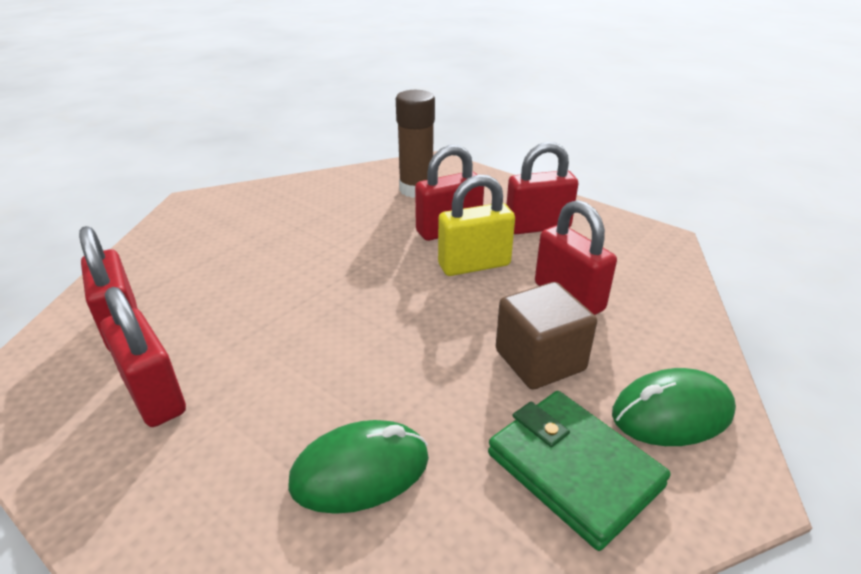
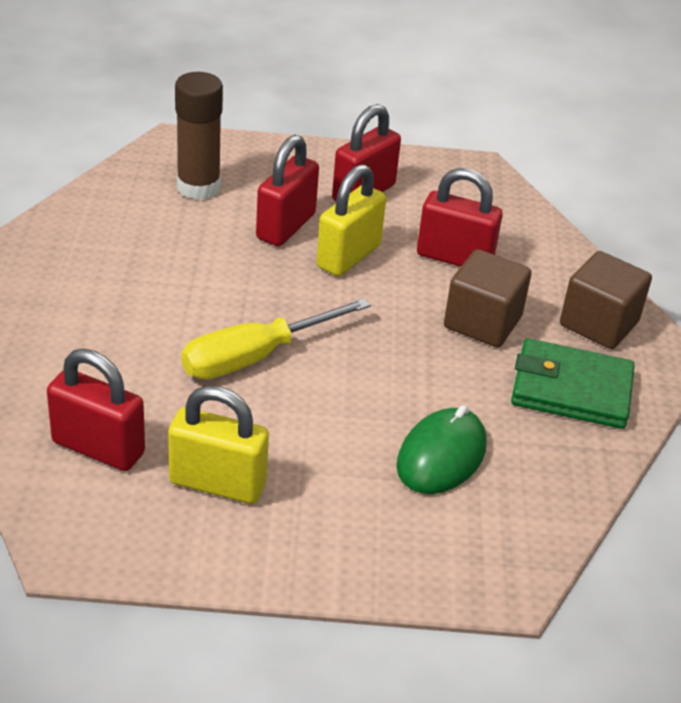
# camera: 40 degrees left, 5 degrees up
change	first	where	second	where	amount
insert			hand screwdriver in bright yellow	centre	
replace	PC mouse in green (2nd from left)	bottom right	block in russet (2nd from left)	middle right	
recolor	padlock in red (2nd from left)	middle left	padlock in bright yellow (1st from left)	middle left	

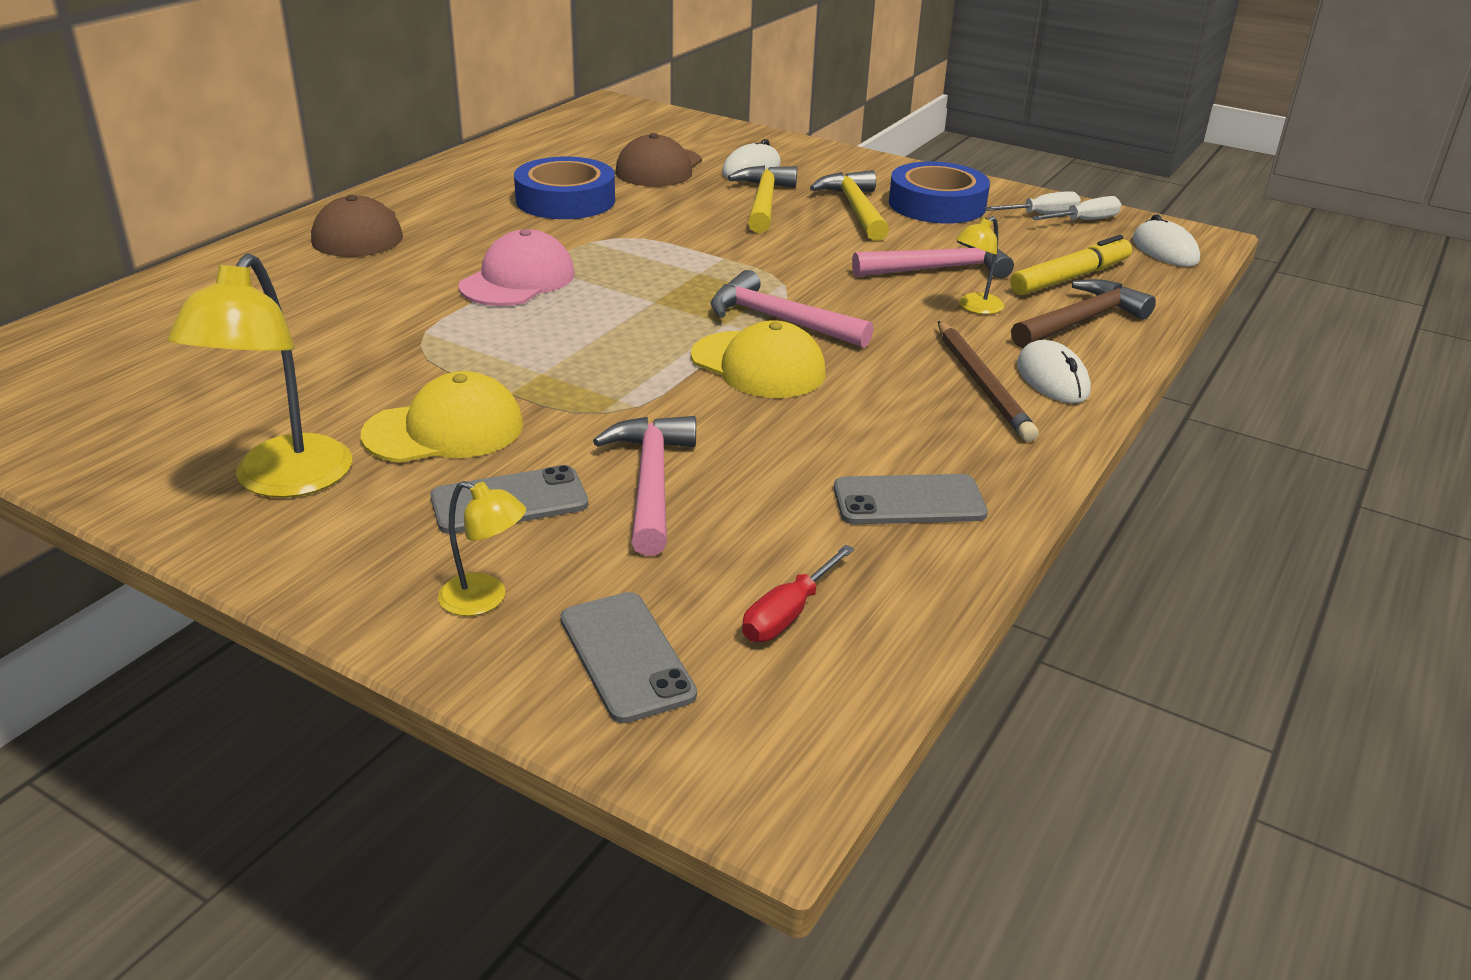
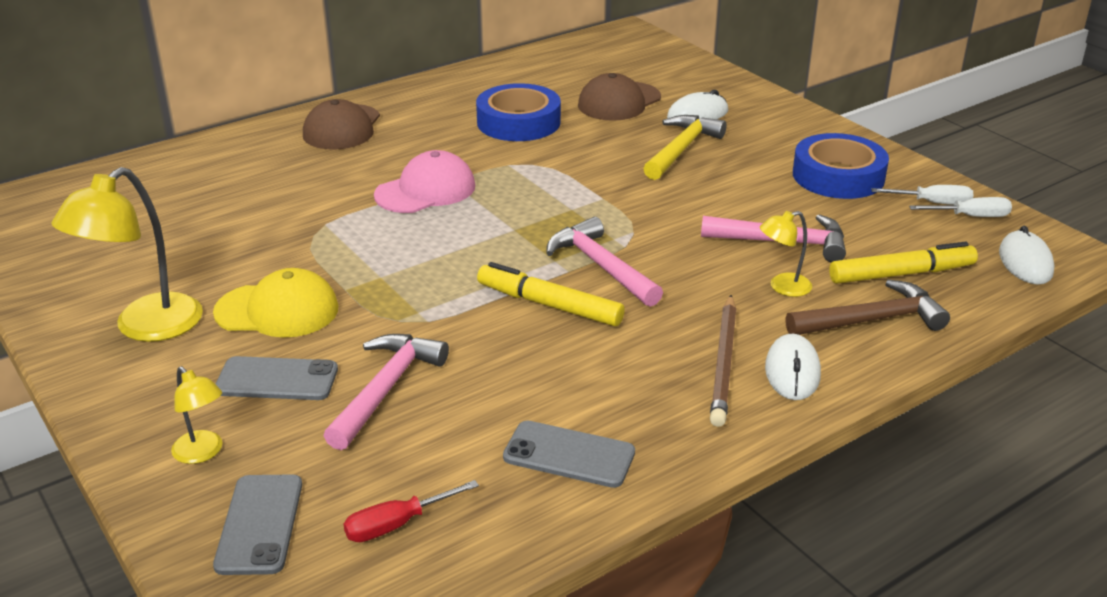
# camera: 25 degrees right, 0 degrees up
change	first	where	second	where	amount
delete	claw hammer in bright yellow (2nd from left)	top centre			
replace	cap in bright yellow (2nd from left)	centre	marker in bright yellow (1st from left)	centre	

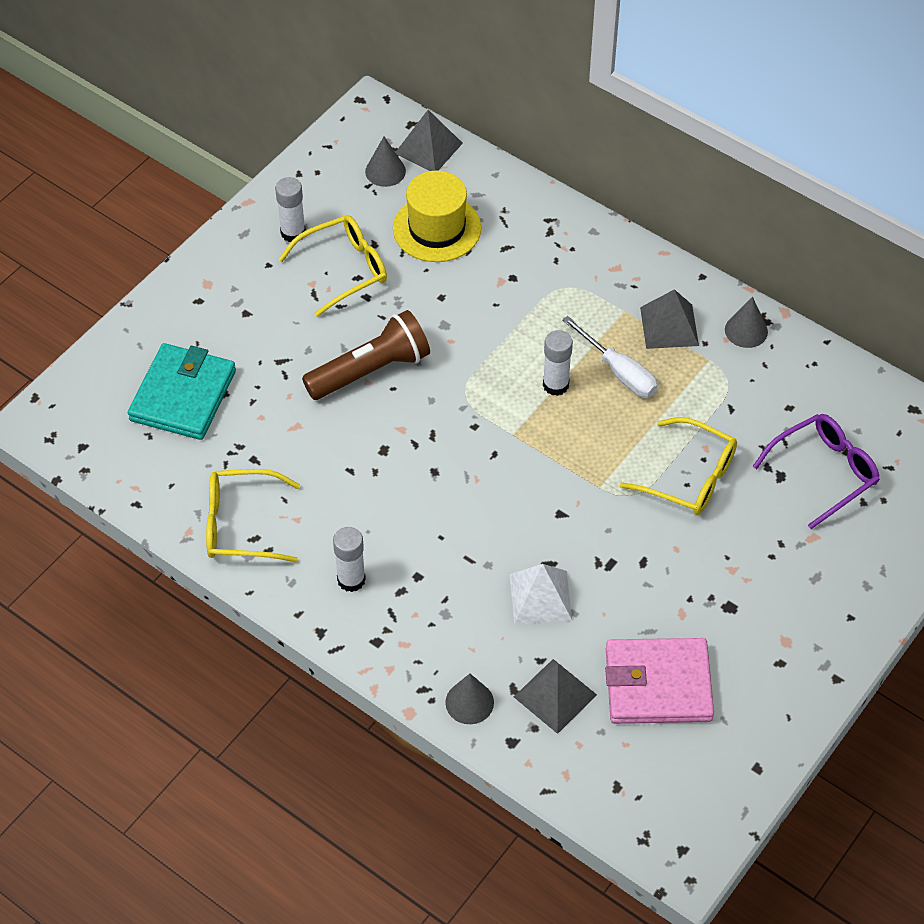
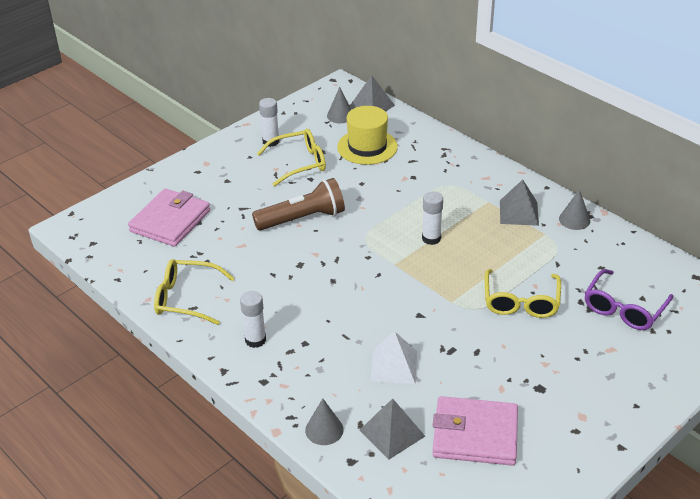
# camera: 10 degrees right, 15 degrees down
change	first	where	second	where	amount
delete	hand screwdriver in pure white	centre			
recolor	card wallet in turquoise	middle left	card wallet in rosy (1st from left)	middle left	
rotate	glasses in bright yellow (3rd from left)	middle right		middle right	60 degrees clockwise
rotate	glasses in purple	middle right		middle right	150 degrees clockwise

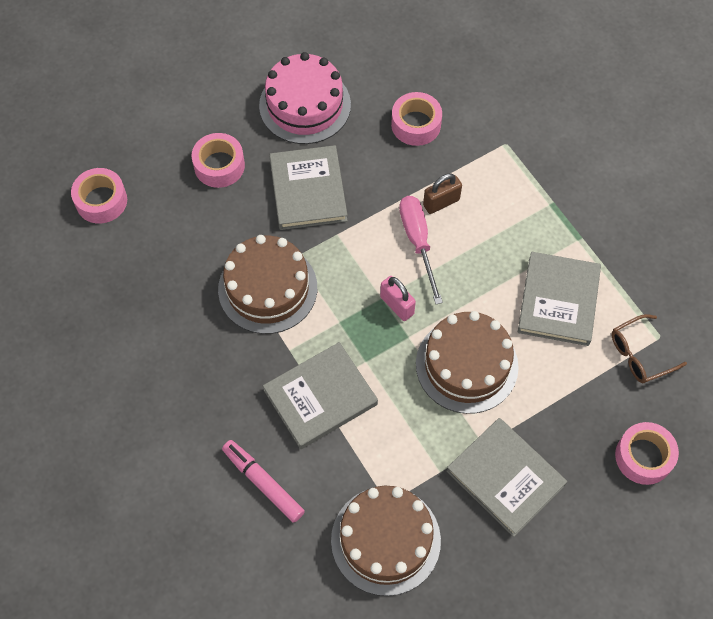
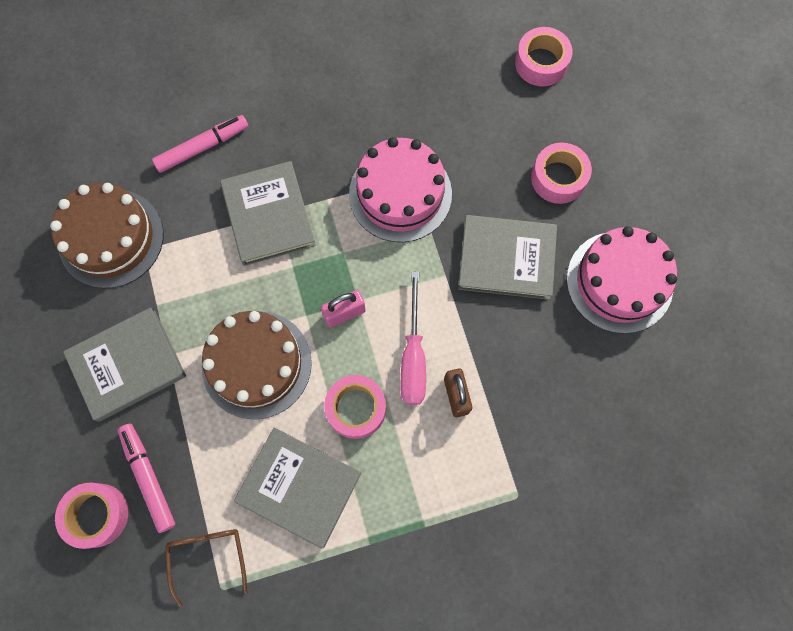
# camera: 105 degrees right, 10 degrees up
change	first	where	second	where	amount
insert			marker in rosy (1st from left)	bottom left	
move	roll of tape in rosy (3rd from left in the first image)	top centre	roll of tape in rosy (2nd from left)	centre	
recolor	gateau in russet (1st from left)	centre	gateau in rosy (1st from left)	top centre	
rotate	hand screwdriver in rosy	centre		centre	90 degrees clockwise

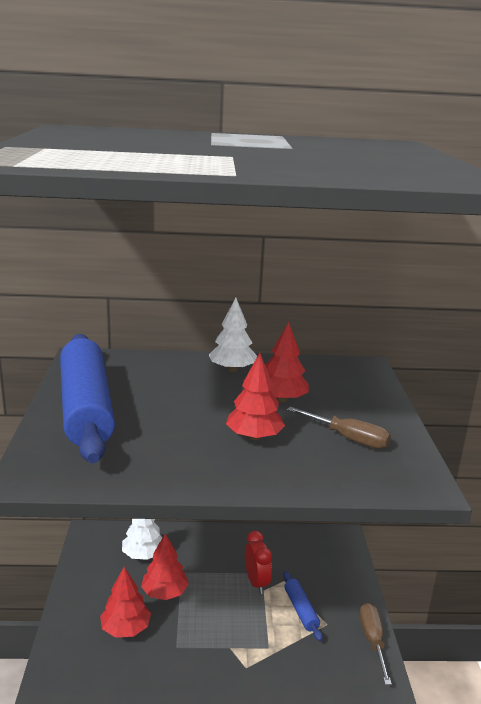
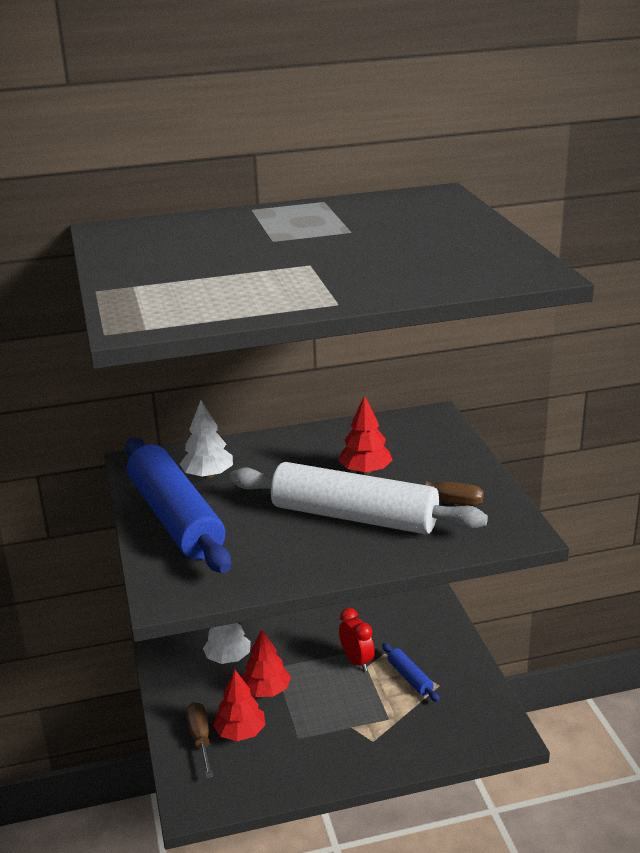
# camera: 10 degrees left, 5 degrees up
change	first	where	second	where	amount
move	tree in pure white (2nd from left in the first image)	centre	tree in pure white (1st from left)	middle left	
move	hand screwdriver in russet (2nd from left in the first image)	bottom right	hand screwdriver in russet (1st from left)	bottom left	
replace	tree in red (3rd from left)	centre	rolling pin in pure white	centre	

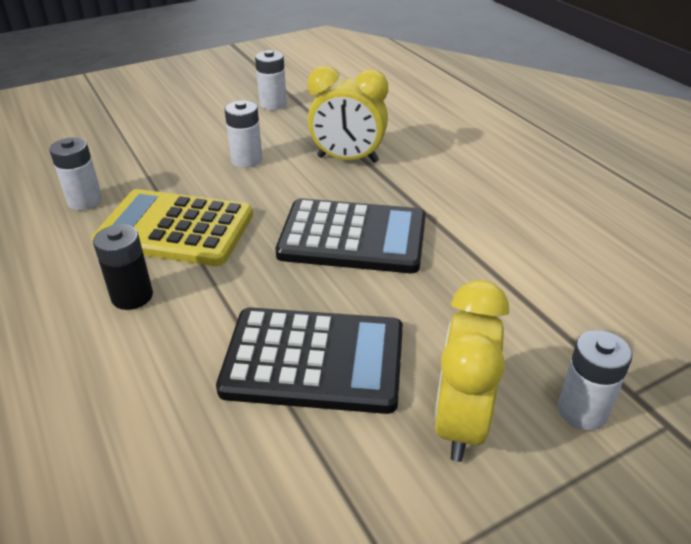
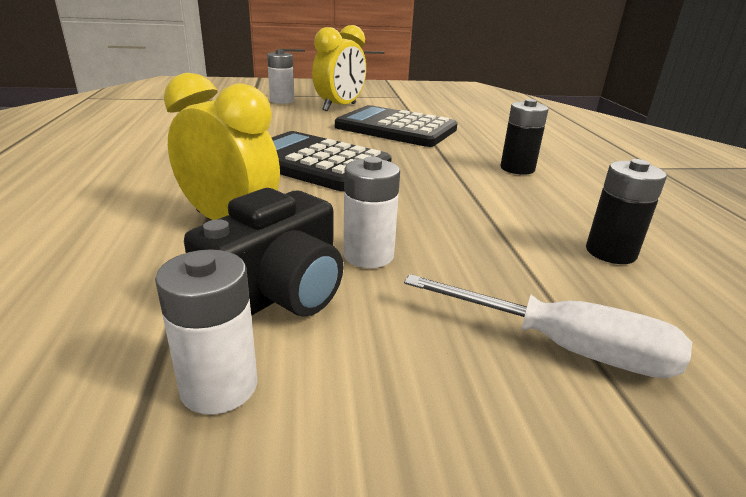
# camera: 160 degrees left, 10 degrees down
change	first	where	second	where	amount
delete	calculator in bright yellow	middle left			
insert			camera in jet-black	centre	
insert			hand screwdriver in pure white	middle right	
recolor	battery in pure white (1st from left)	top left	battery in jet-black (2nd from left)	middle right	

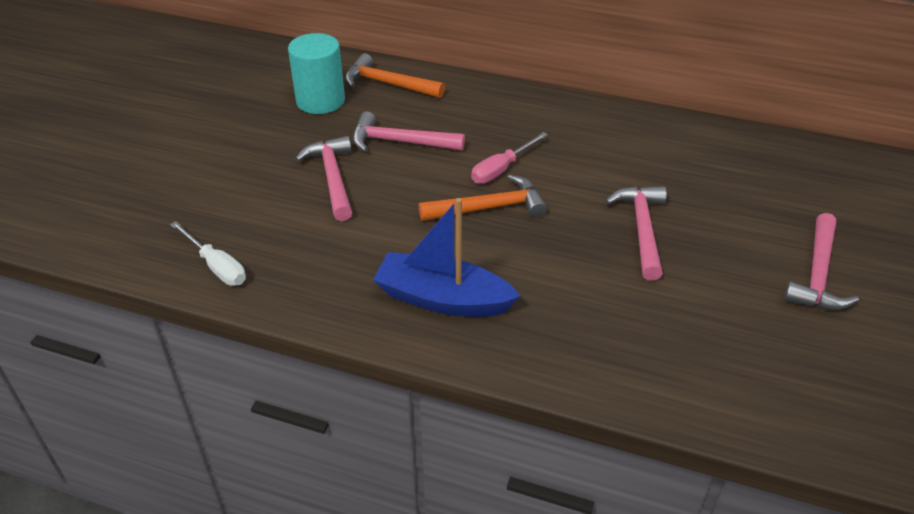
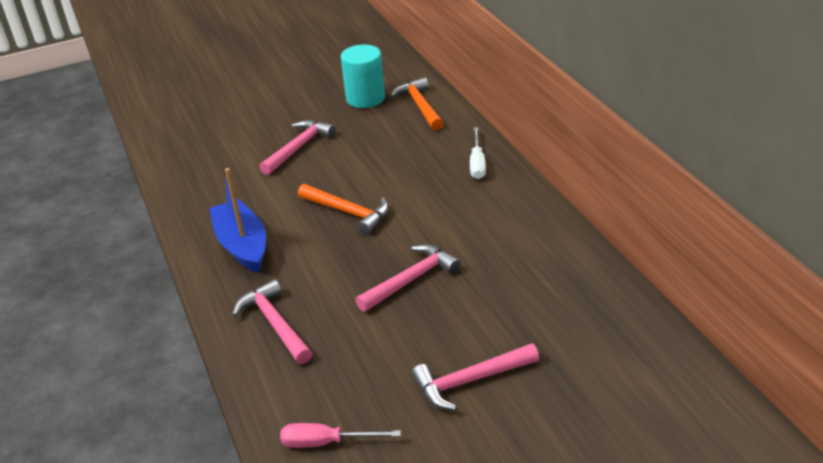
# camera: 50 degrees right, 5 degrees down
change	first	where	second	where	amount
move	hand screwdriver in pure white	middle left		top centre	
move	claw hammer in rosy (2nd from left in the first image)	top centre	claw hammer in rosy (1st from left)	bottom left	
move	hand screwdriver in rosy	top centre		bottom centre	

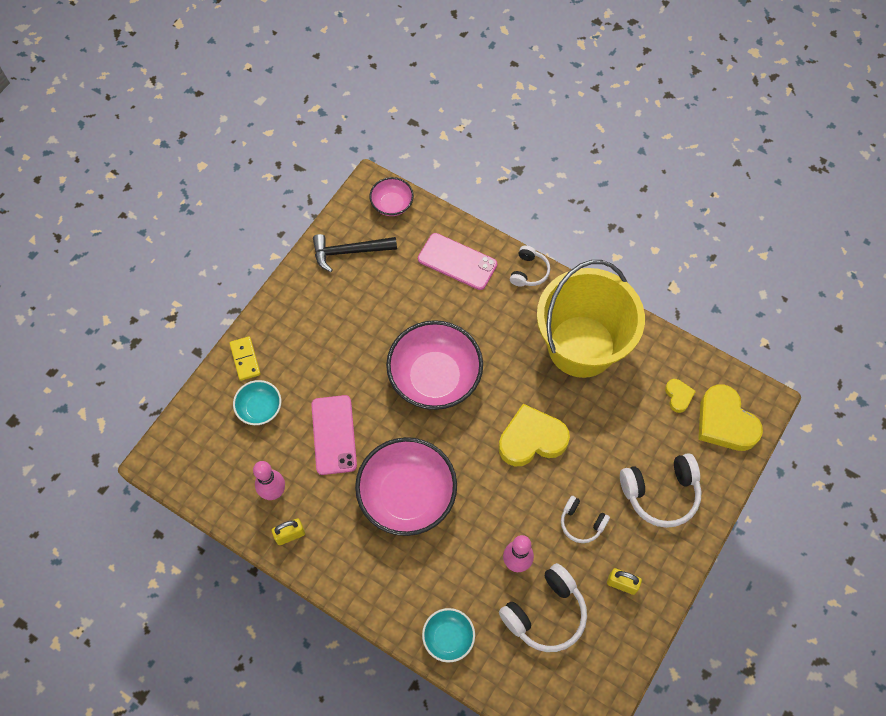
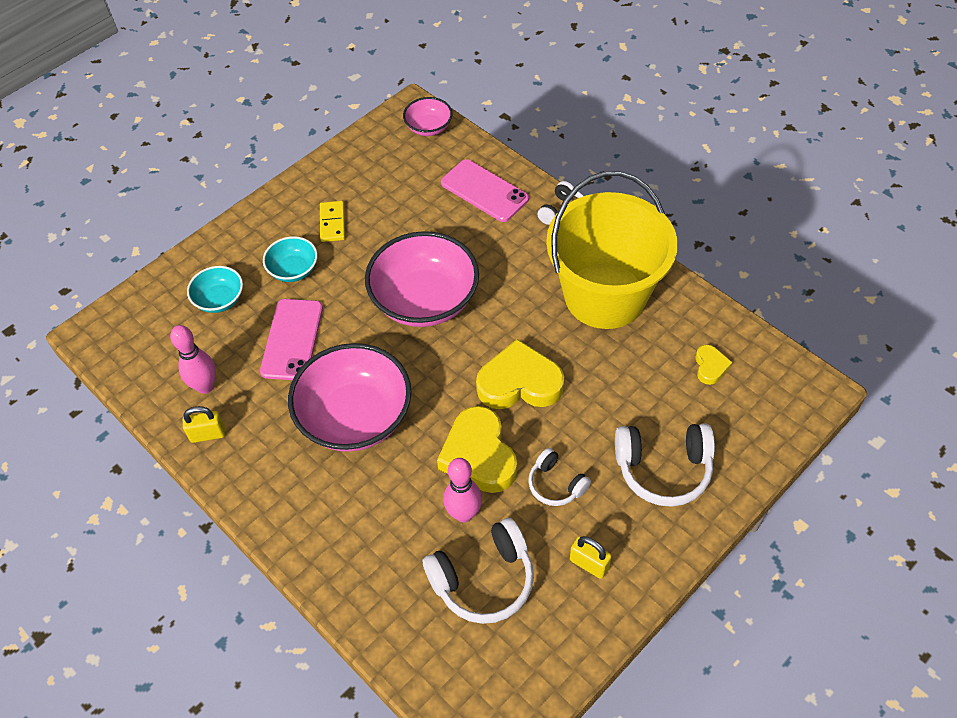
# camera: 15 degrees right, 10 degrees down
change	first	where	second	where	amount
delete	claw hammer in jet-black	centre			
move	domino tile in bright yellow	middle left		top centre	
move	bowl in turquoise (2nd from left)	bottom centre		middle left	
move	heart shape in bright yellow (3rd from left in the first image)	middle right	heart shape in bright yellow (1st from left)	centre	

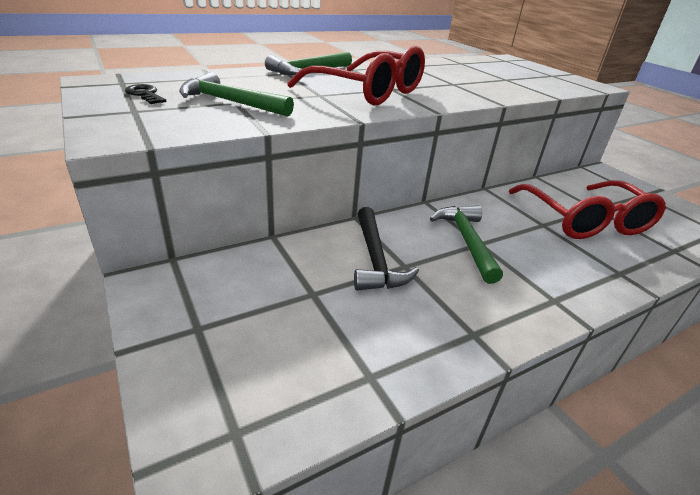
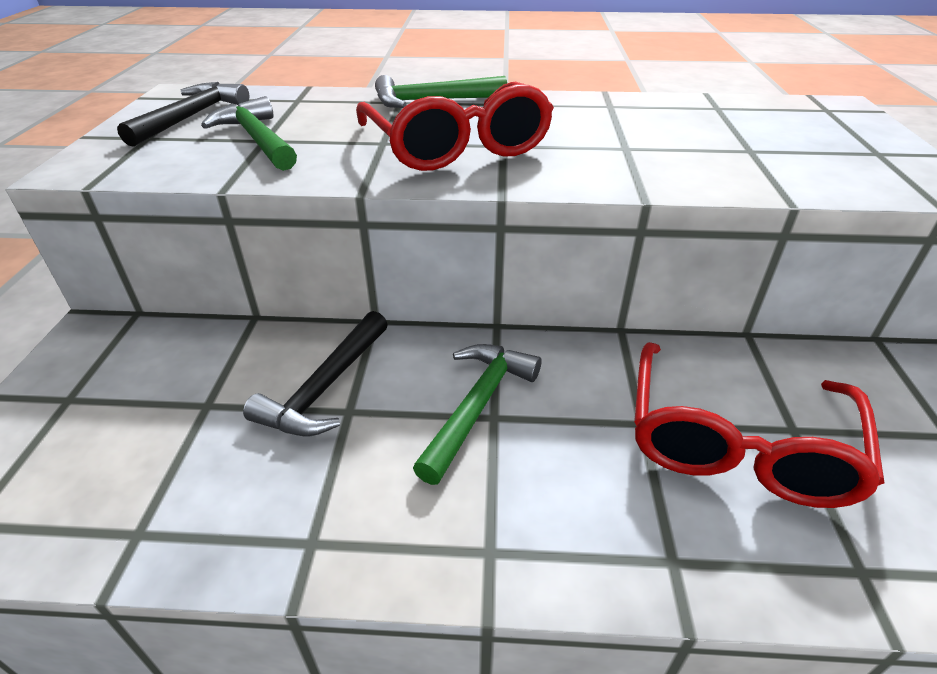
# camera: 35 degrees right, 5 degrees up
change	first	where	second	where	amount
replace	key in jet-black	top left	claw hammer in jet-black (1st from left)	top left	

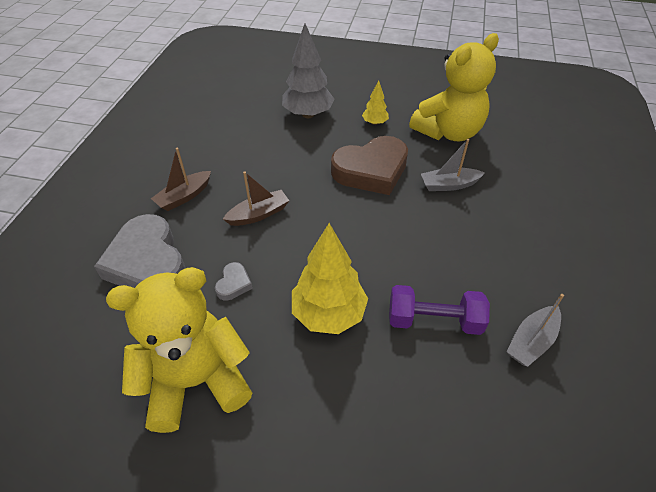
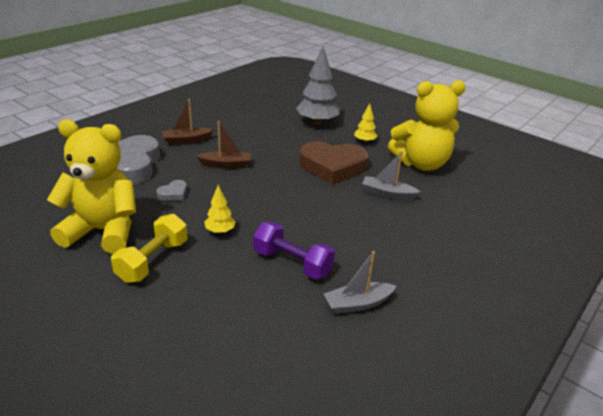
# camera: 25 degrees right, 15 degrees down
change	first	where	second	where	amount
insert			dumbbell in bright yellow	middle left	
resize	tree in bright yellow (1st from left)	centre		centre	x0.51

